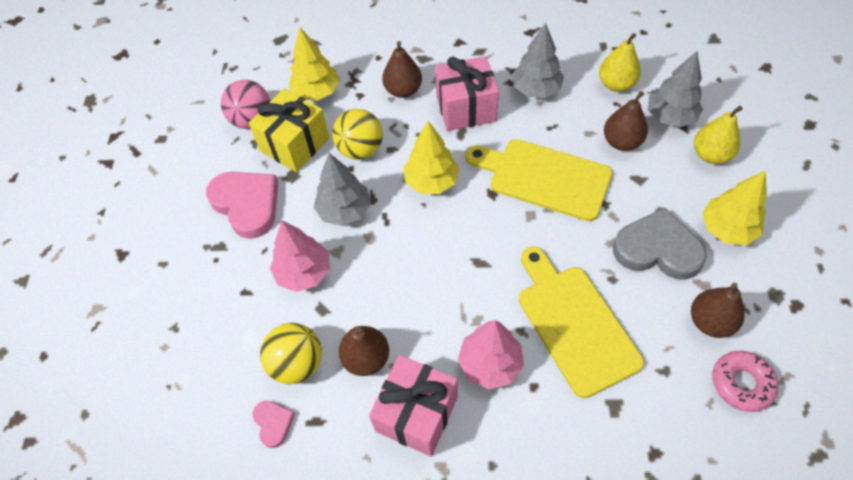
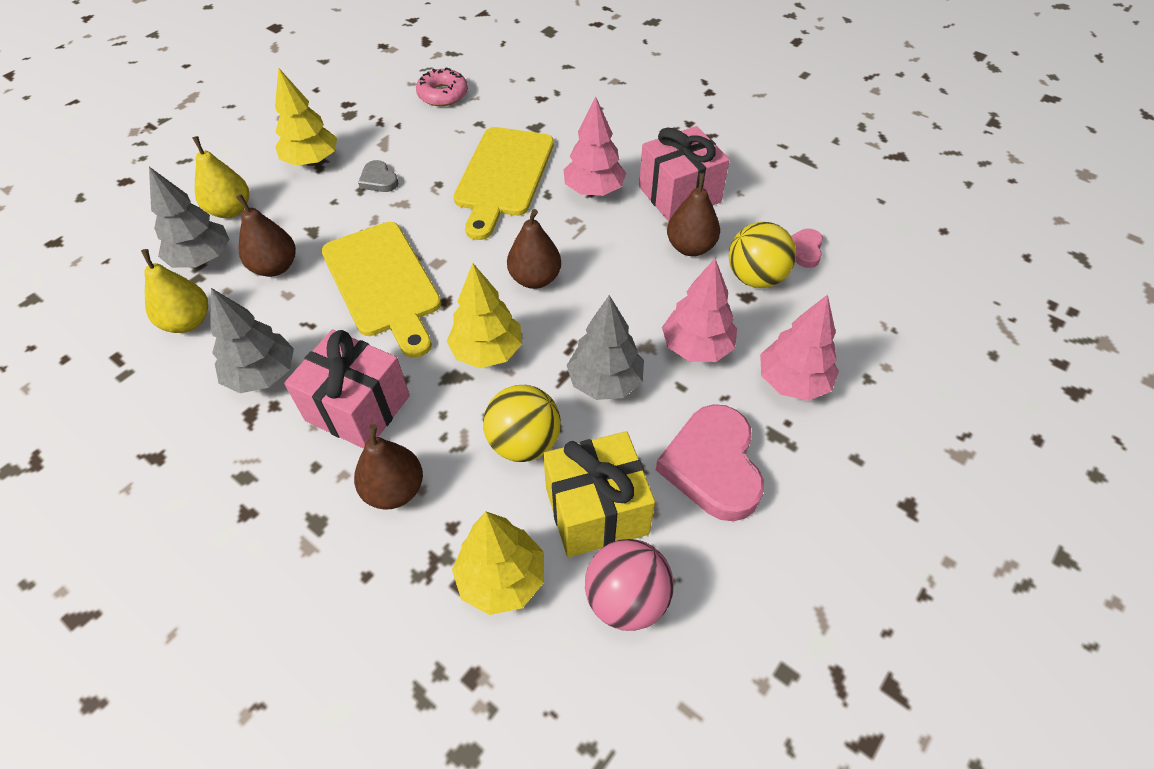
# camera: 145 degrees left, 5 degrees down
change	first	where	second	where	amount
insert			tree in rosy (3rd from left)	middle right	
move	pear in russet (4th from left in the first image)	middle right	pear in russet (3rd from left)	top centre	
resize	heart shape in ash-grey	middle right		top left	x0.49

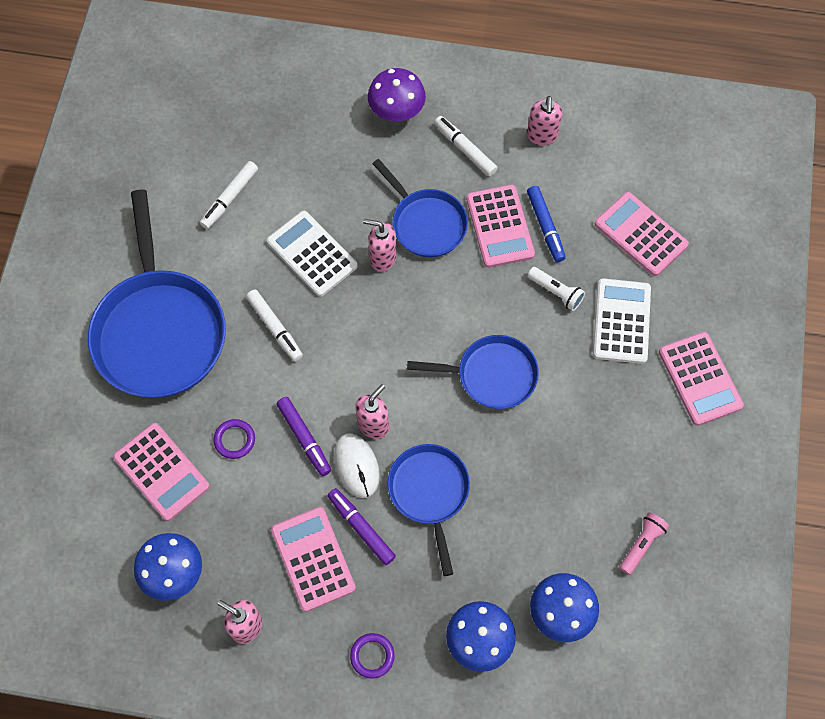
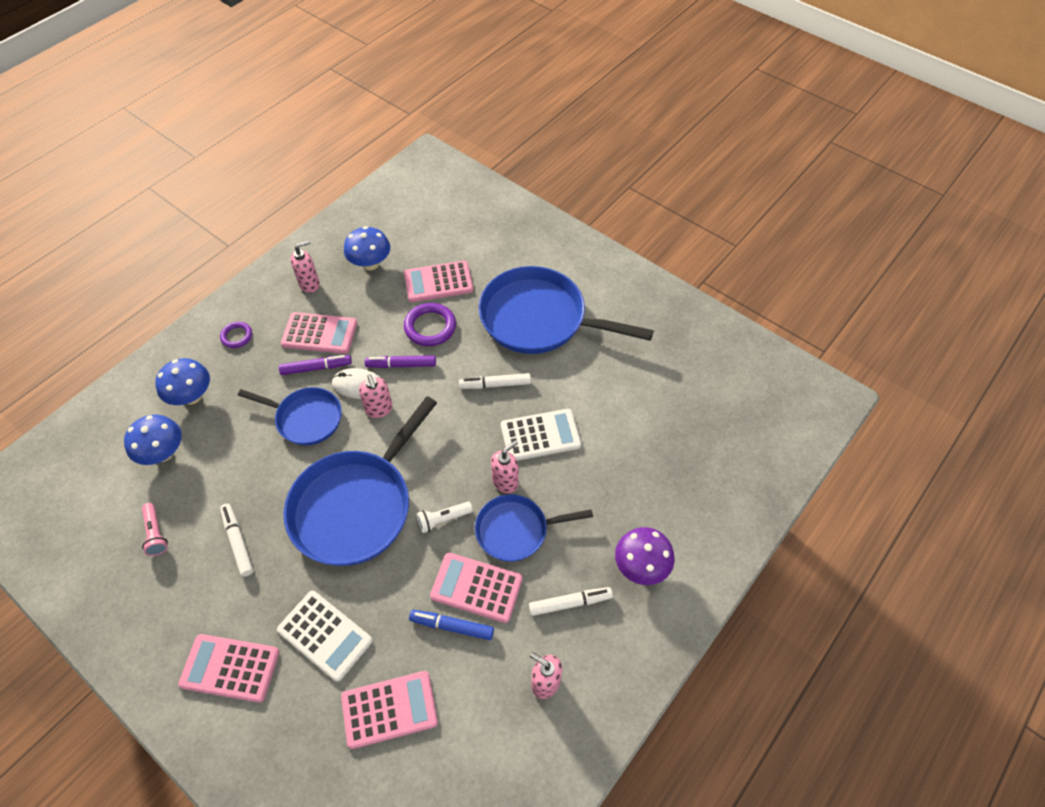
# camera: 120 degrees right, 10 degrees down
change	first	where	second	where	amount
move	marker in pure white (1st from left)	top left		bottom left	
move	flashlight in pure white	middle right		centre	
resize	torus in purple (1st from left in the first image)	middle left	torus in purple (2nd from left)	centre	x1.66
resize	skillet in royal blue (4th from left in the first image)	centre	skillet in royal blue (2nd from left)	centre	x1.74

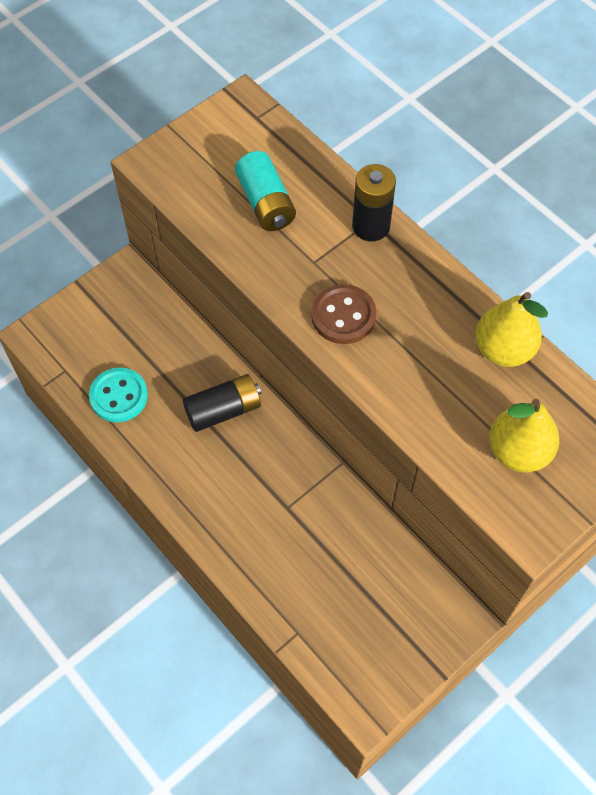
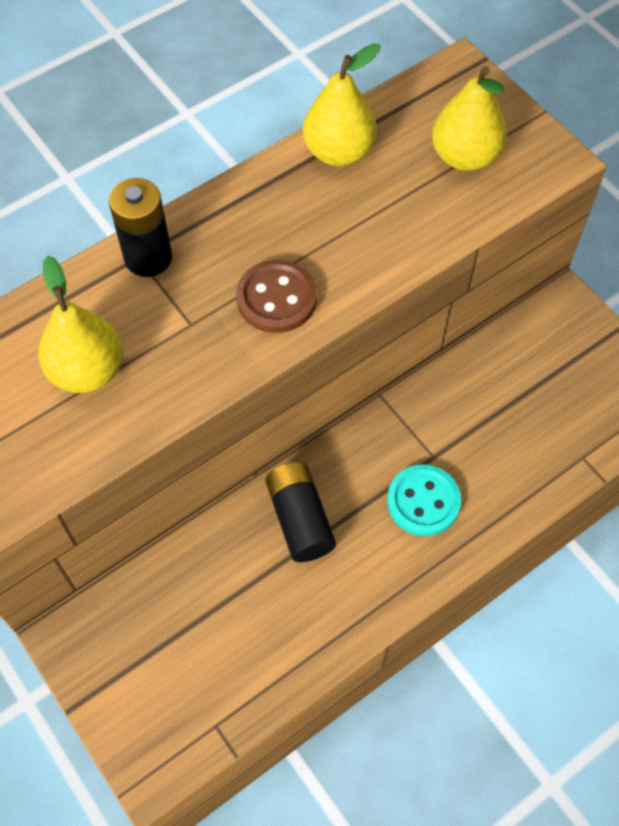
# camera: 85 degrees left, 0 degrees up
change	first	where	second	where	amount
move	button in turquoise	middle left		middle right	
replace	battery in turquoise	top centre	pear in bright yellow (1st from left)	middle left	

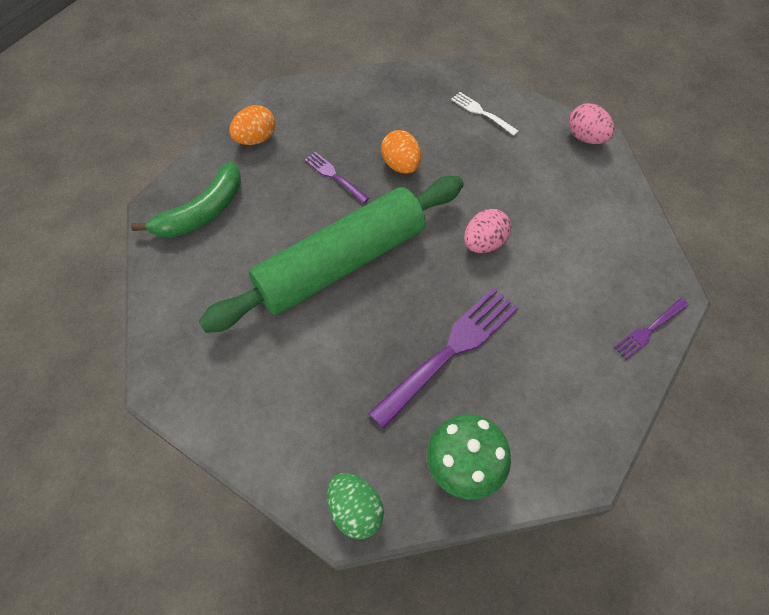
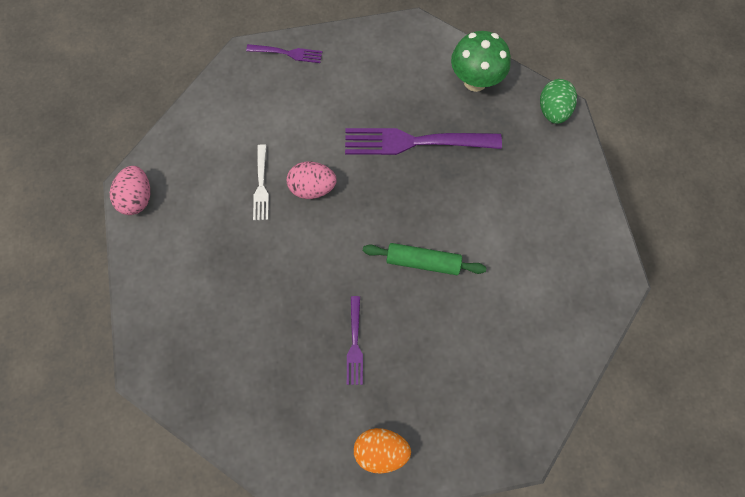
# camera: 135 degrees left, 10 degrees up
change	first	where	second	where	amount
delete	toy banana in green	top left			
delete	toy egg in bright orange (2nd from left)	top centre			
move	table fork in pure white	top centre		centre	
resize	rolling pin in green	centre		centre	x0.44

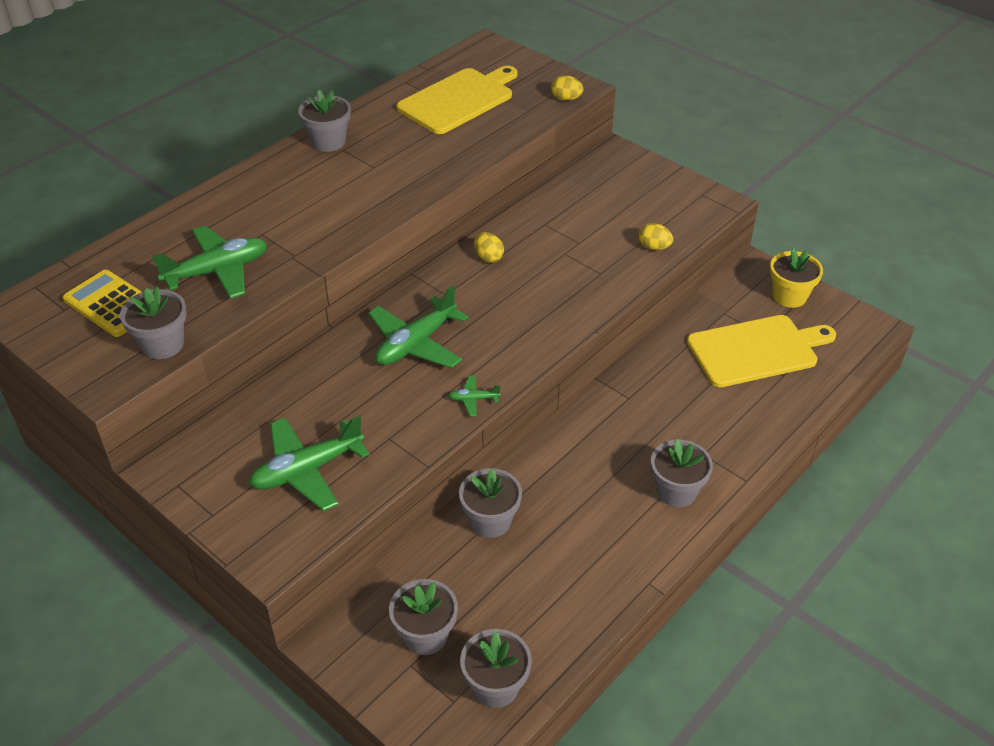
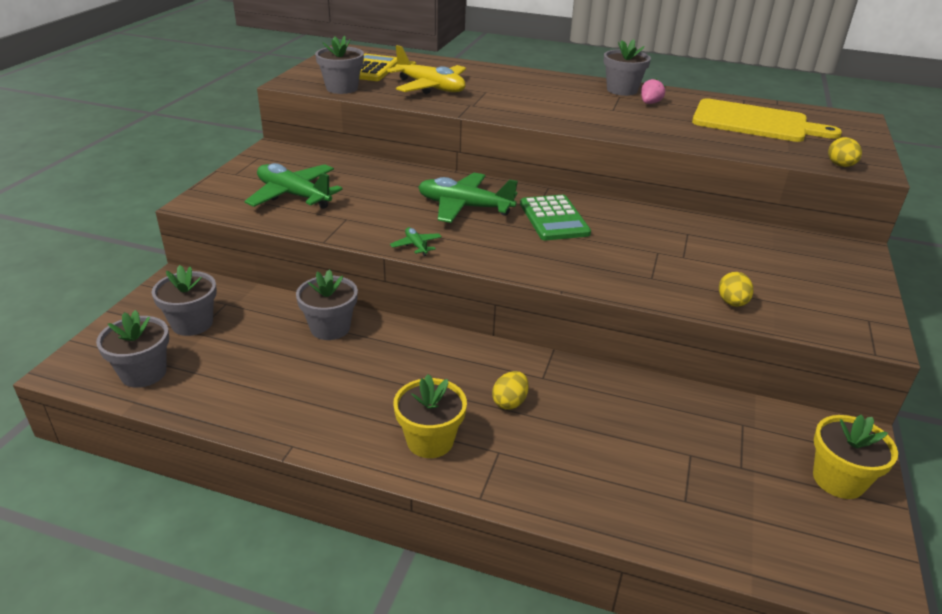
# camera: 65 degrees right, 10 degrees down
change	first	where	second	where	amount
delete	cutting board in bright yellow (2nd from left)	middle right			
insert			calculator in green	centre	
insert			strawberry in rosy	top right	
move	toy egg in bright yellow (1st from left)	top centre		centre	
recolor	plane in green (1st from left)	middle left	plane in bright yellow	top centre	
recolor	plant pot in ash-grey (6th from left)	middle right	plant pot in bright yellow (1st from left)	bottom centre	

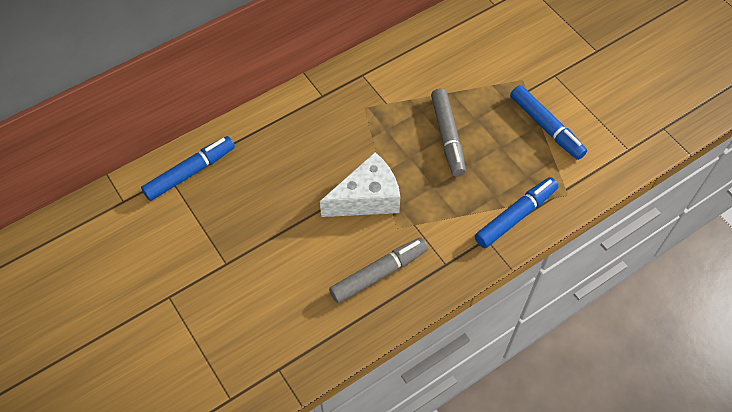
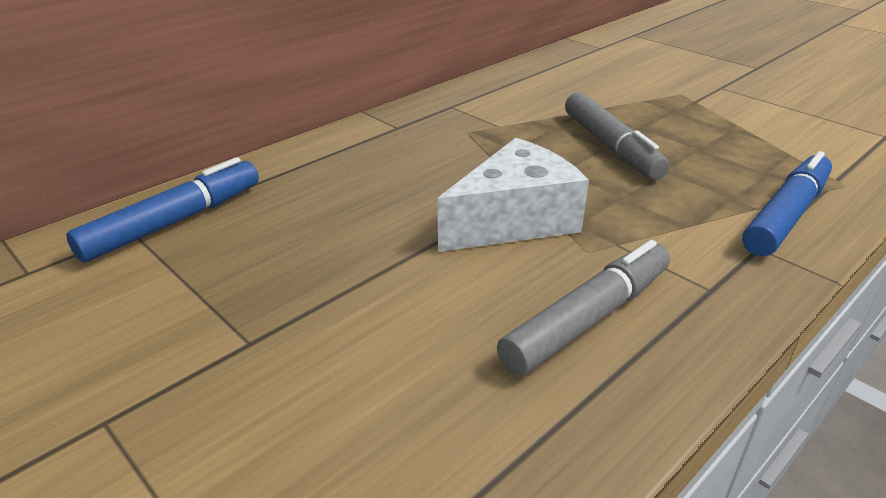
# camera: 10 degrees left, 25 degrees down
change	first	where	second	where	amount
delete	marker in royal blue (3rd from left)	top right			

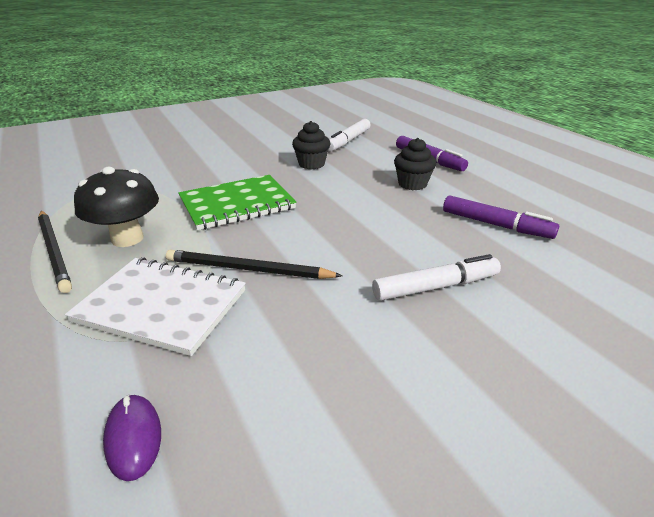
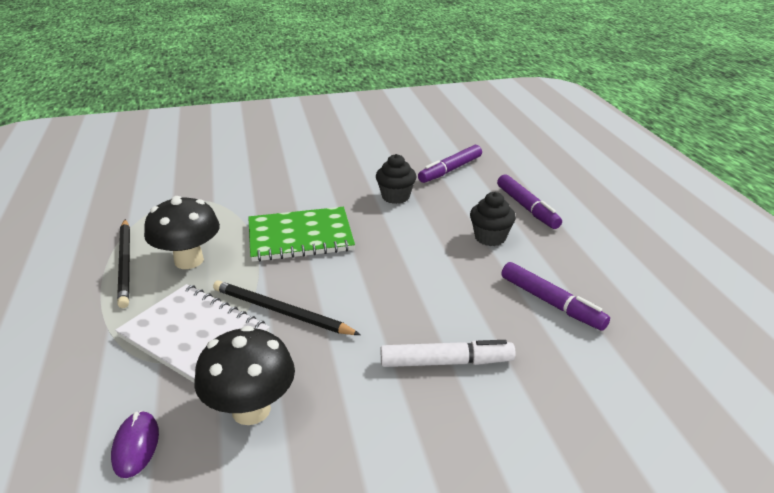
# camera: 15 degrees right, 0 degrees up
change	first	where	second	where	amount
insert			fungus in jet-black (2nd from left)	bottom left	
recolor	marker in pure white (1st from left)	top centre	marker in purple (1st from left)	top centre	

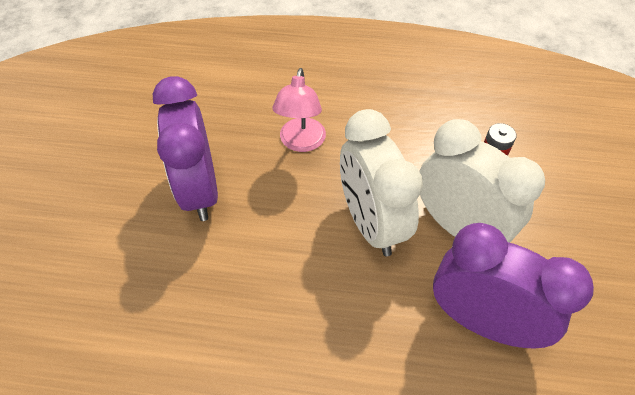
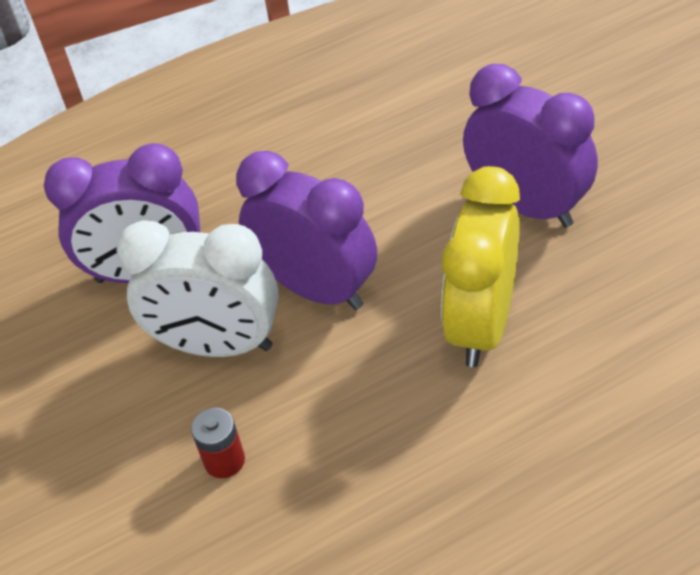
# camera: 150 degrees right, 5 degrees down
change	first	where	second	where	amount
replace	lamp in rosy	top centre	clock in bright yellow	middle right	
recolor	clock in pure white (1st from left)	centre	clock in purple (2nd from left)	centre	

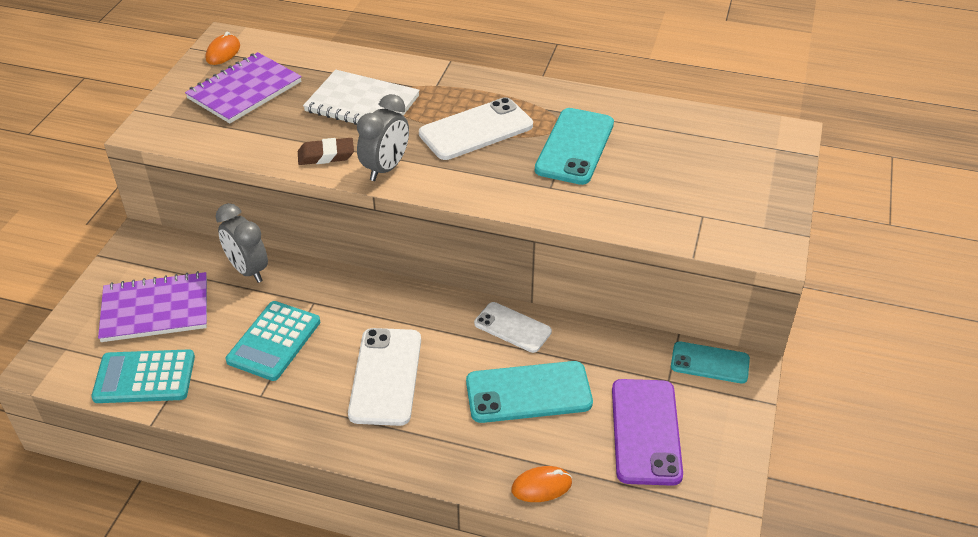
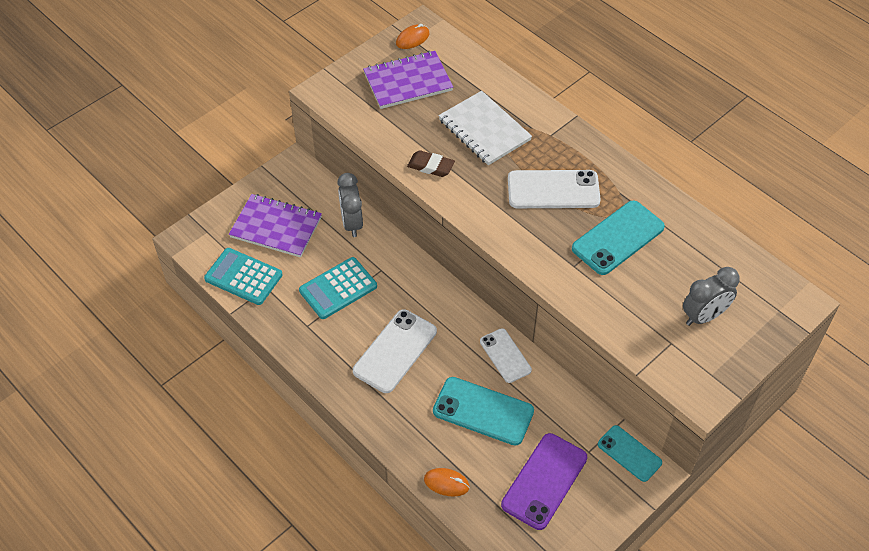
# camera: 30 degrees right, 10 degrees up
change	first	where	second	where	amount
move	clock in ash-grey (2nd from left)	top centre		middle right	

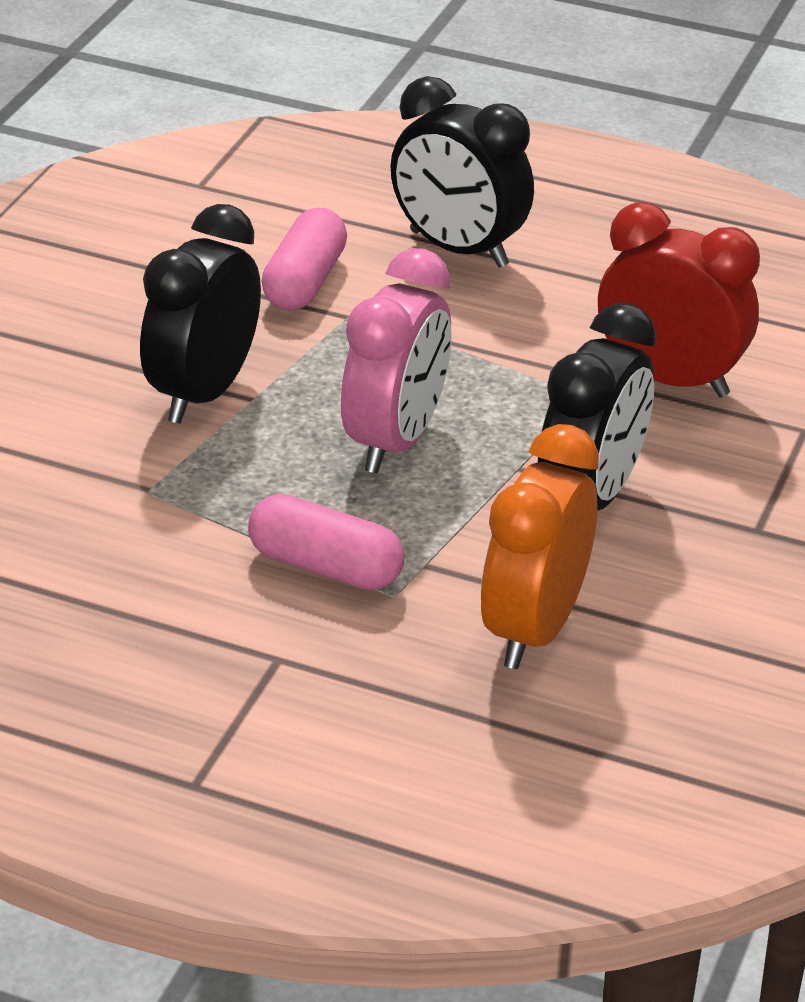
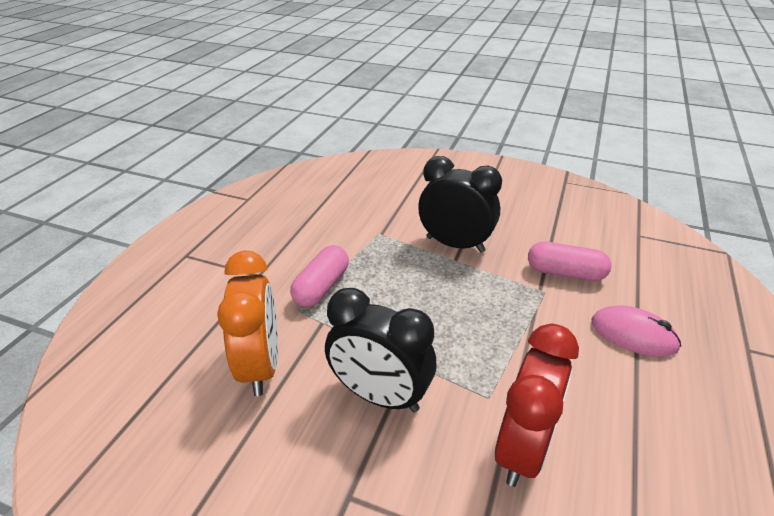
# camera: 90 degrees right, 0 degrees up
change	first	where	second	where	amount
delete	clock in rosy	centre			
replace	clock in jet-black (2nd from left)	top centre	PC mouse in rosy	middle right	
rotate	clock in bright orange	middle right		middle left	60 degrees clockwise

